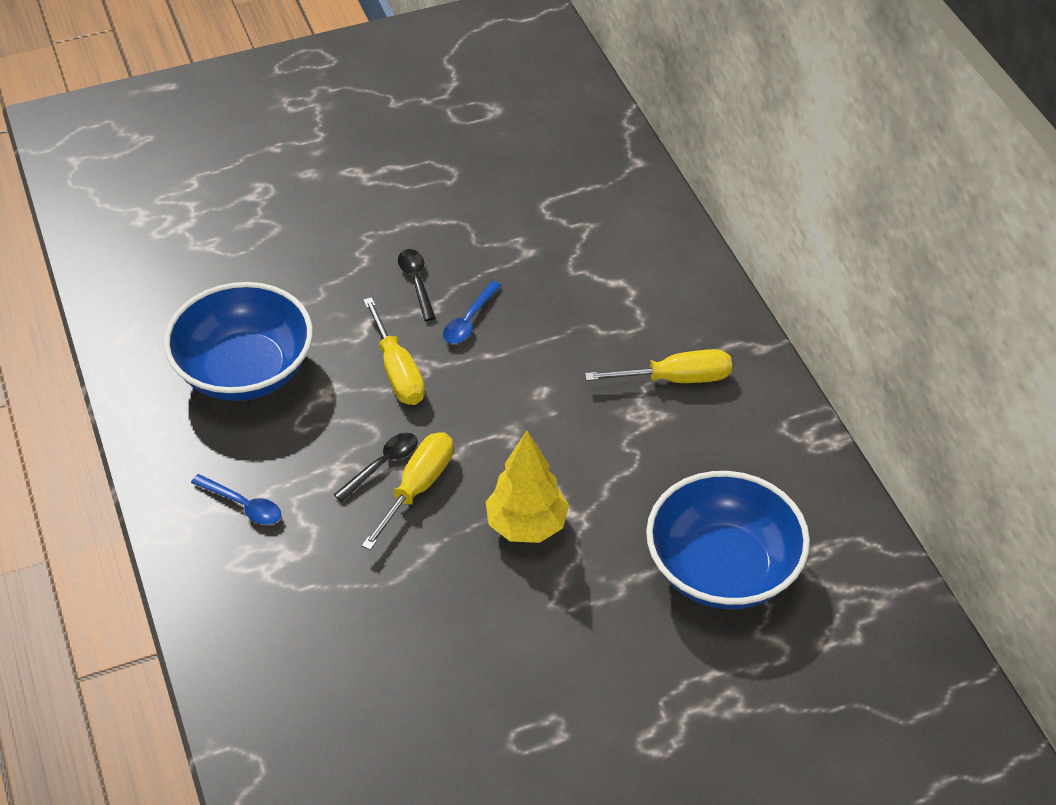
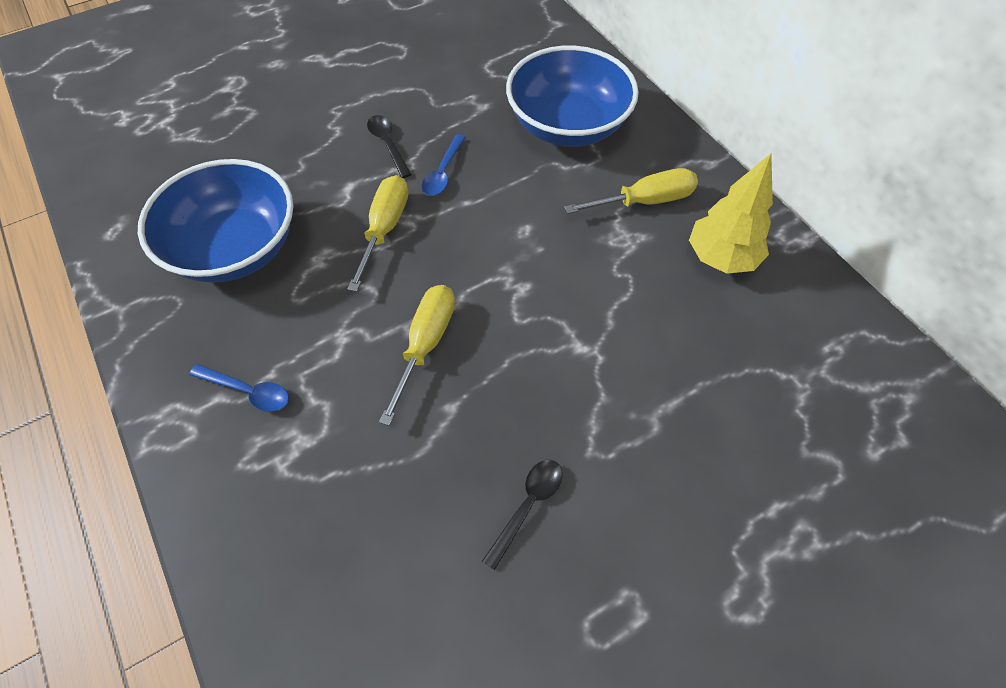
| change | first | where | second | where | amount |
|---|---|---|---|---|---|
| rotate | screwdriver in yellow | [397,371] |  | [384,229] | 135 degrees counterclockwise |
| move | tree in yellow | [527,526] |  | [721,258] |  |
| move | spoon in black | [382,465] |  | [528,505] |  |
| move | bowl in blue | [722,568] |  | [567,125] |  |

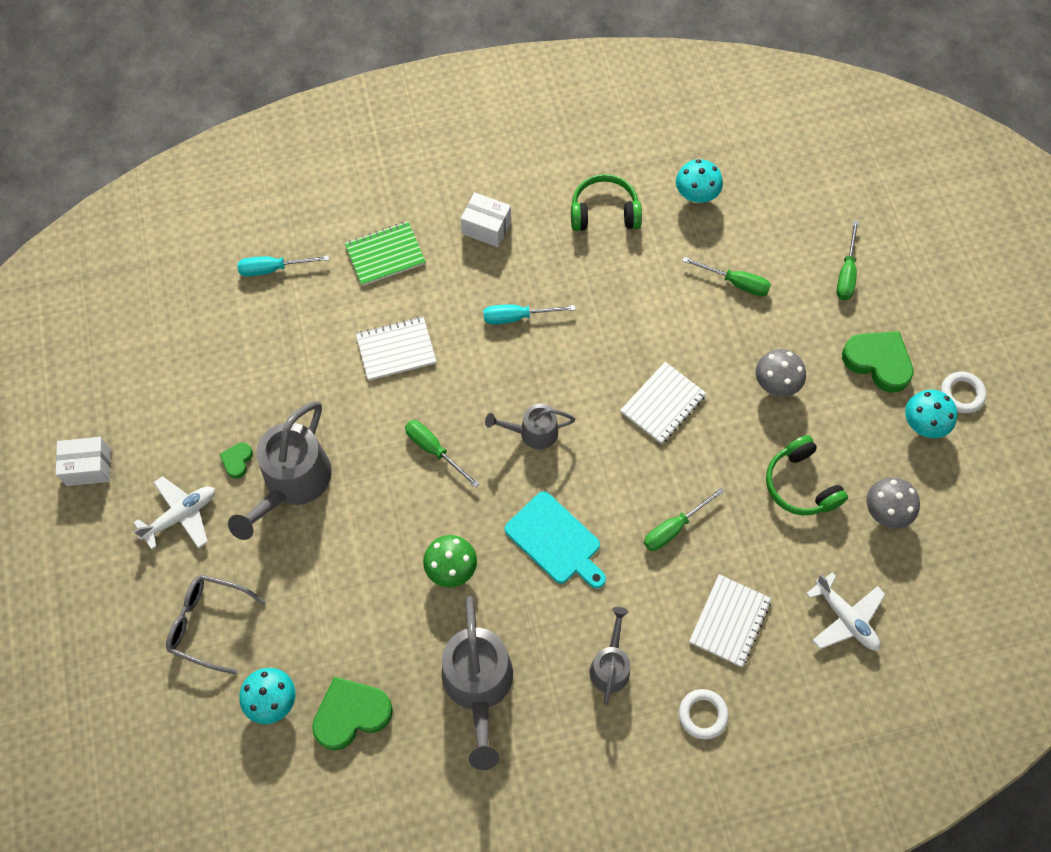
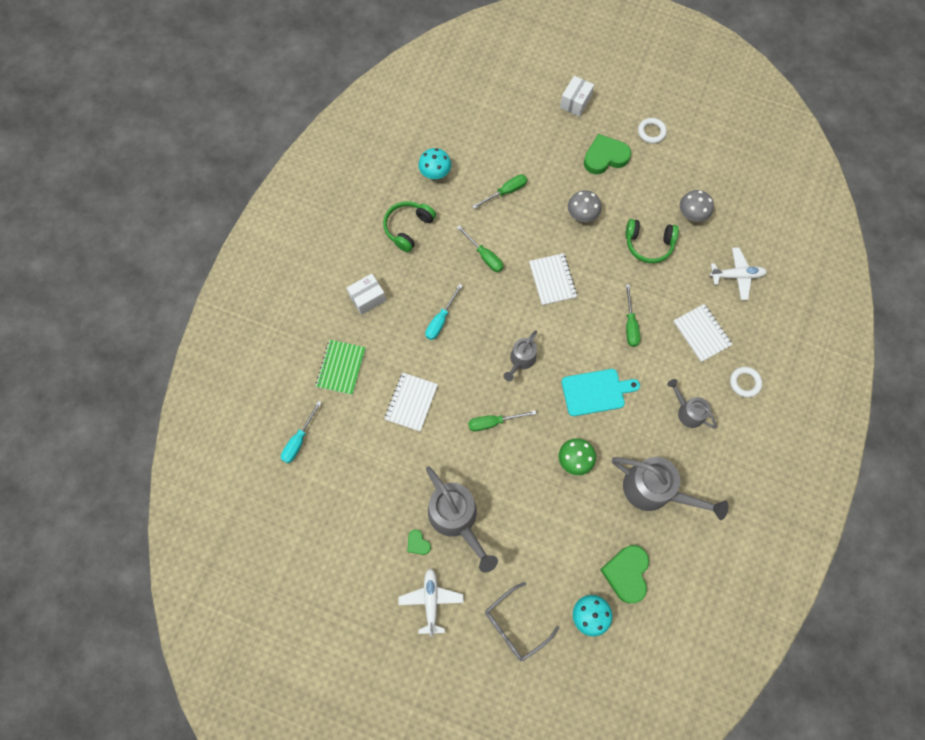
| change | first | where | second | where | amount |
|---|---|---|---|---|---|
| move | screwdriver in green | [846,273] |  | [484,256] |  |
| delete | mushroom in turquoise | [923,424] |  |  |  |
| move | box in white | [88,467] |  | [575,102] |  |

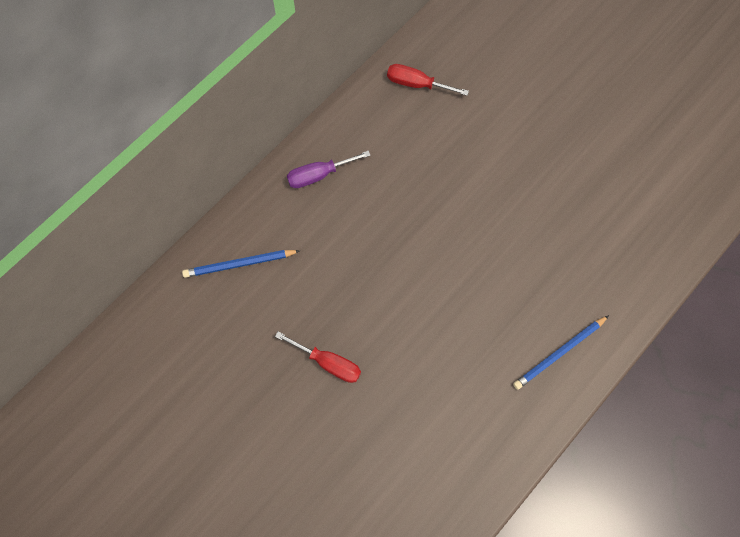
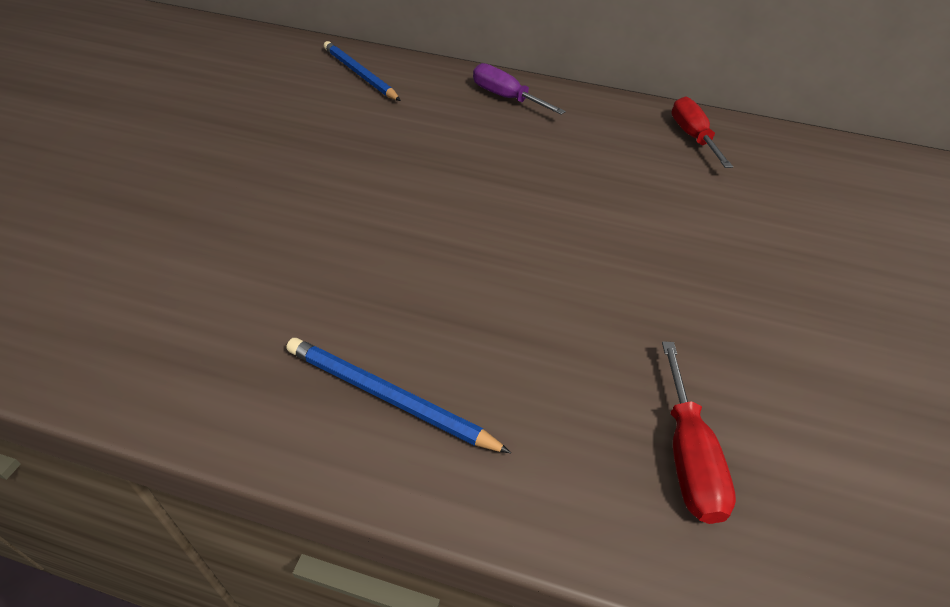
| change | first | where | second | where | amount |
|---|---|---|---|---|---|
| move | screwdriver in red | [328,363] |  | [686,455] |  |

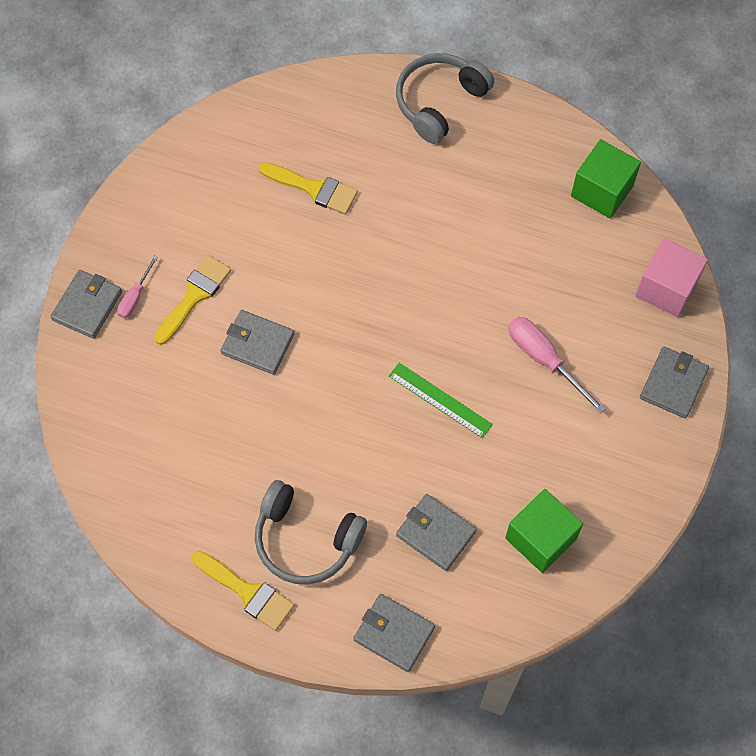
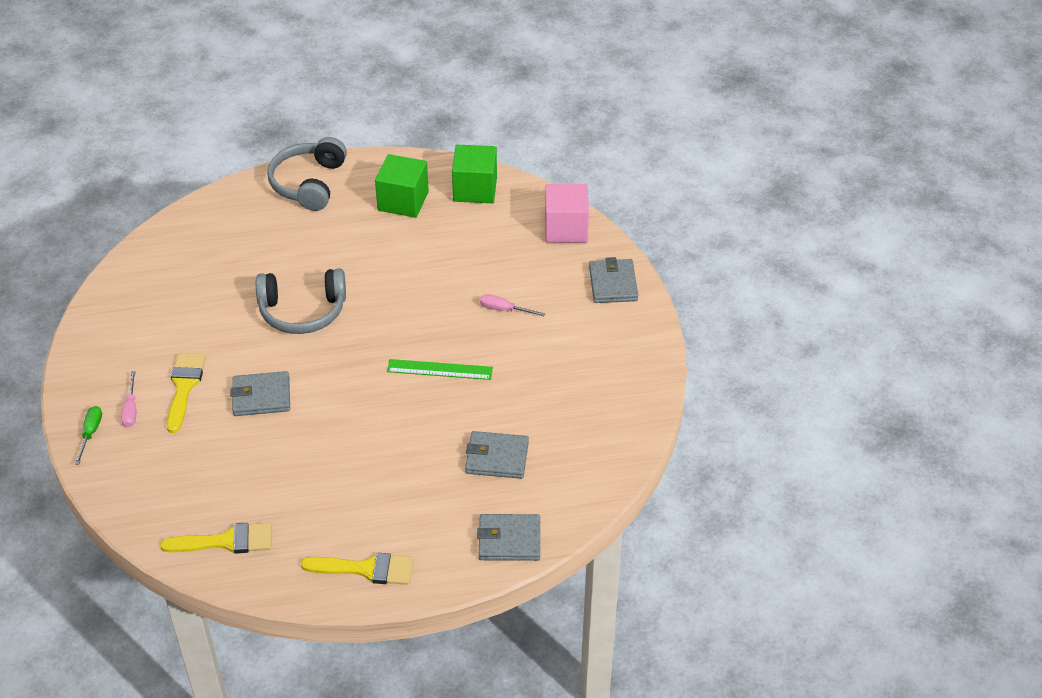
| change | first | where | second | where | amount |
|---|---|---|---|---|---|
| move | brush in yellow | [314,188] |  | [226,541] |  |
| replace | wallet in grey | [87,306] | screwdriver in green | [91,433] |  |
| resize | screwdriver in pink | [544,359] |  | [504,309] | x0.59 |
| move | headphones in grey | [306,539] |  | [302,311] |  |
| move | cube in green | [540,538] |  | [403,201] |  |

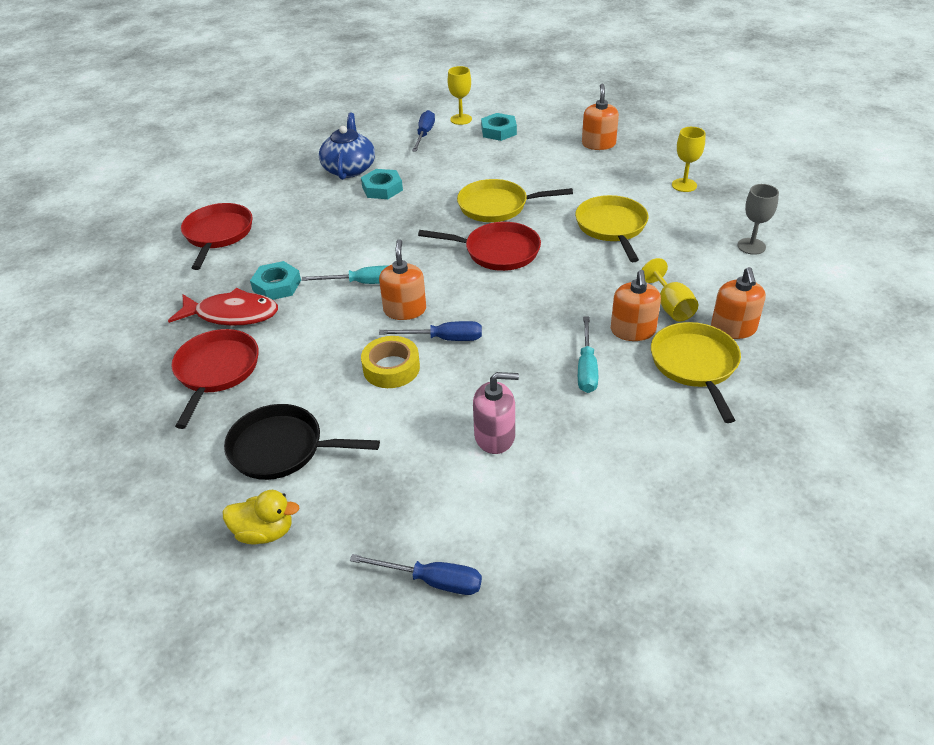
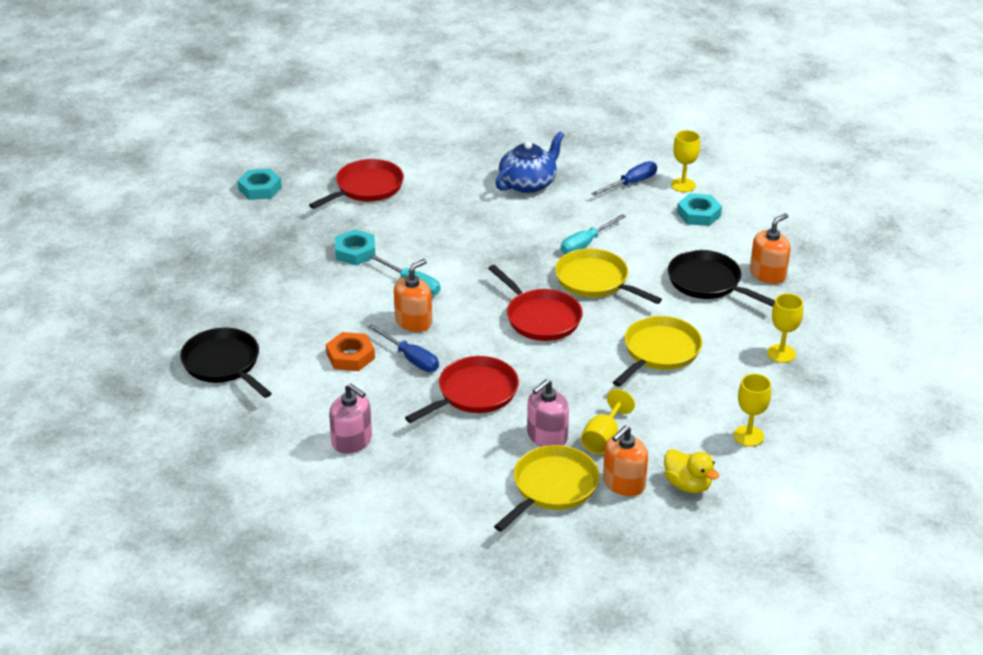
| change | first | where | second | where | amount |
|---|---|---|---|---|---|
| move | nut in turquoise | [382,188] |  | [260,188] |  |
| recolor | goblet in grey | [751,246] | goblet in yellow | [748,436] |  |
| recolor | soap dispenser in orange | [633,331] | soap dispenser in pink | [547,436] |  |
| delete | fish in red | [232,314] |  |  |  |
| move | screwdriver in turquoise | [586,368] |  | [586,243] |  |
| move | pan in red | [216,371] |  | [474,393] |  |
| replace | tape in yellow | [391,368] | nut in orange | [350,356] |  |
| move | duck in yellow | [264,532] |  | [687,485] |  |
| delete | screwdriver in blue | [432,581] |  |  |  |
| insert |  |  | pan in black | [708,282] |  |

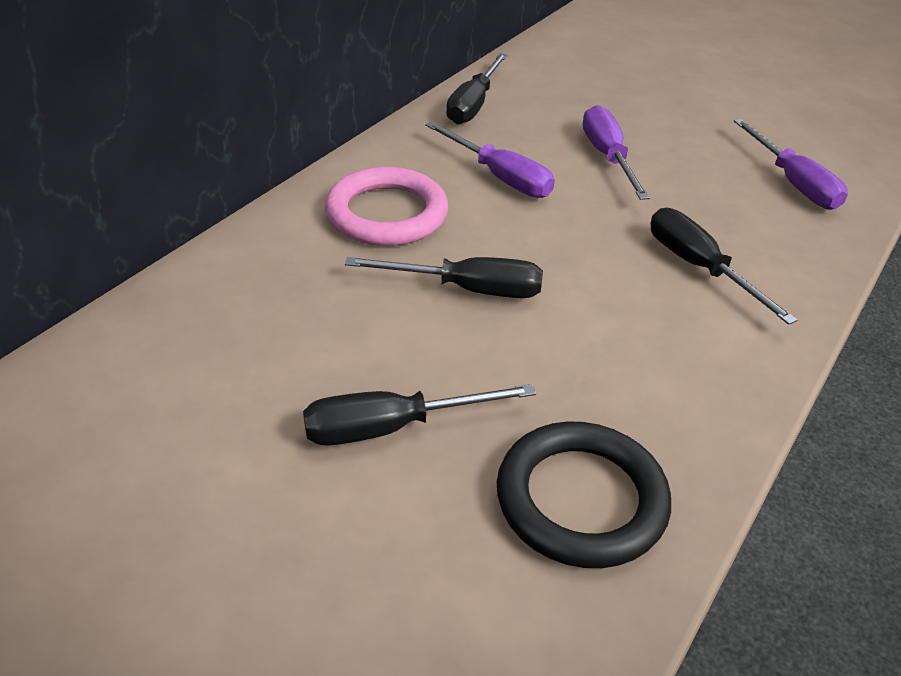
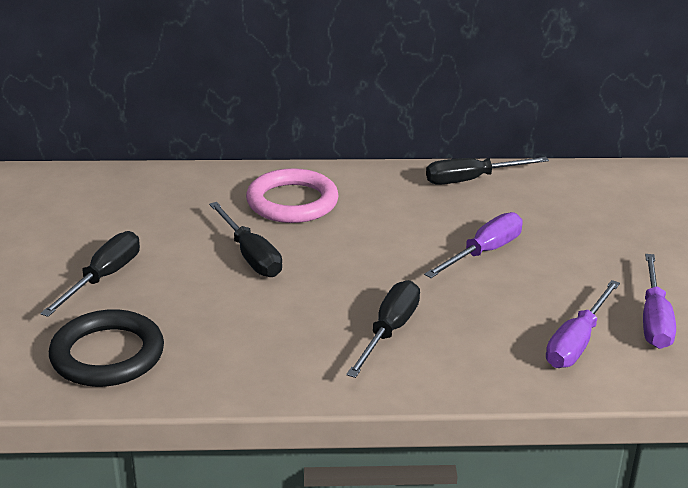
| change | first | where | second | where | amount |
|---|---|---|---|---|---|
| move | screwdriver in purple | [500,177] |  | [654,320] |  |
| rotate | screwdriver in black | [392,427] |  | [103,278] | 75 degrees clockwise |

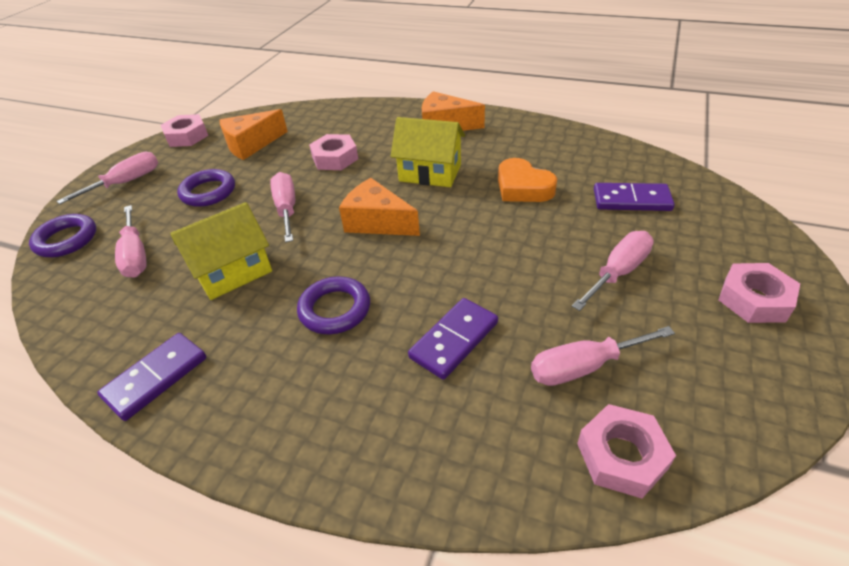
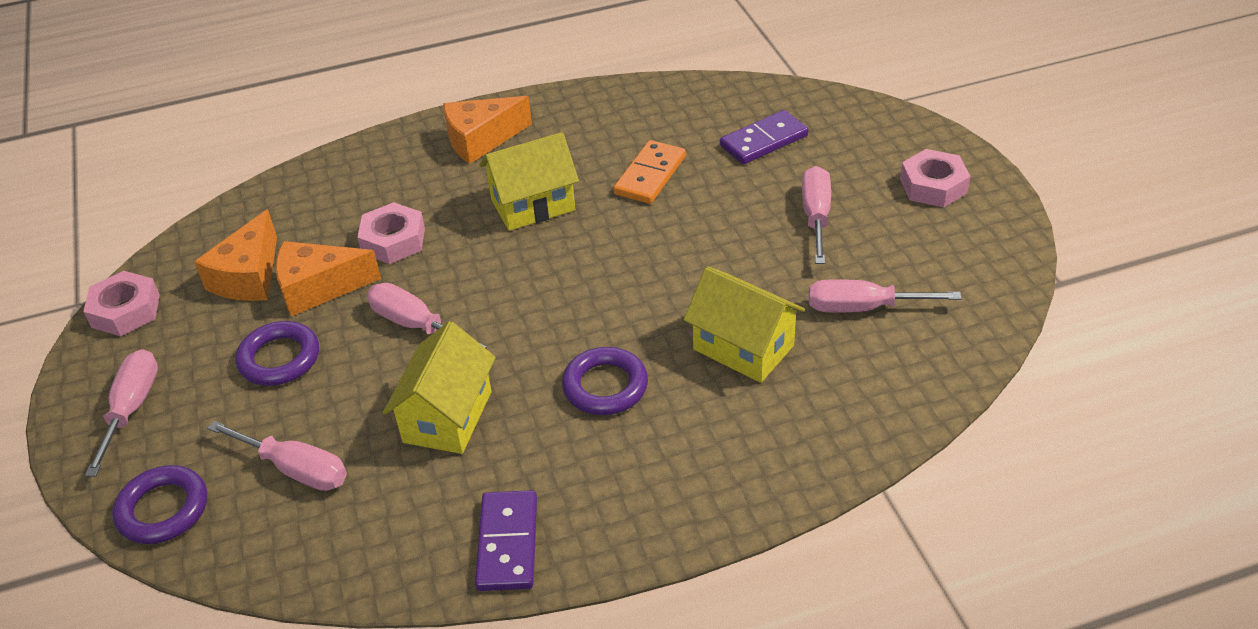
| change | first | where | second | where | amount |
|---|---|---|---|---|---|
| replace | heart in orange | [523,187] | domino in orange | [650,175] |  |
| move | cheese in orange | [377,222] |  | [319,288] |  |
| replace | domino in purple | [454,340] | house in yellow | [743,347] |  |
| rotate | screwdriver in pink | [584,367] |  | [863,308] | 60 degrees clockwise |
| delete | nut in pink | [621,456] |  |  |  |

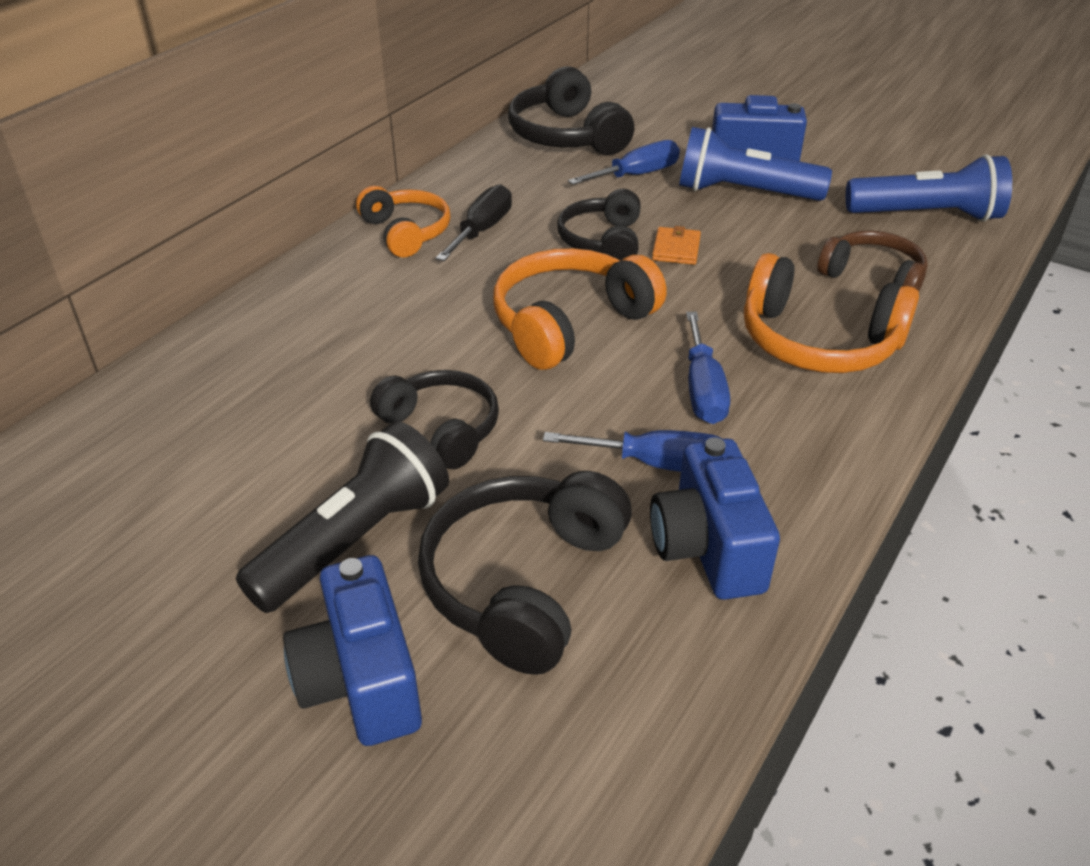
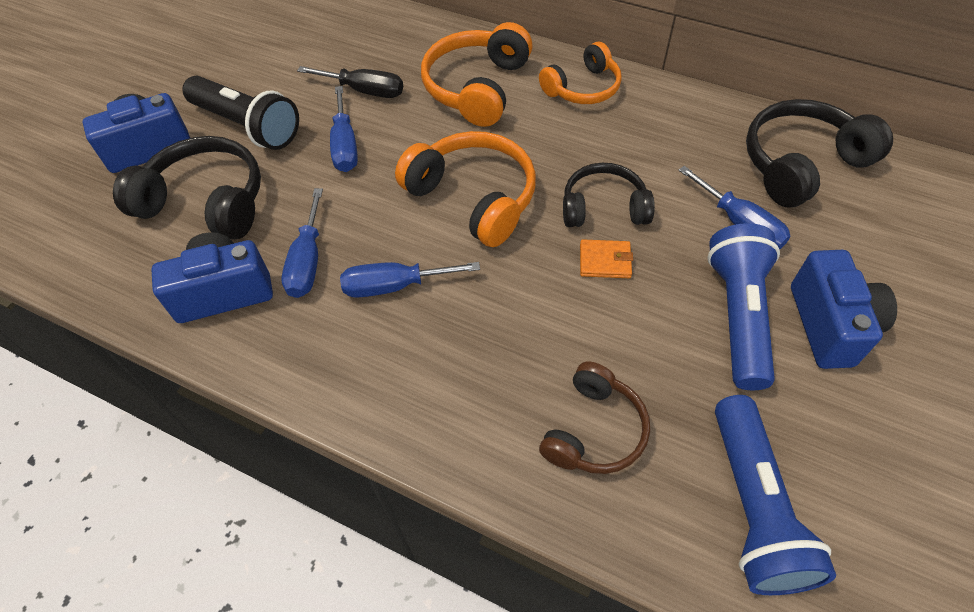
| change | first | where | second | where | amount |
|---|---|---|---|---|---|
| move | screwdriver in black | [482,230] |  | [365,91] |  |
| move | headphones in orange | [817,342] |  | [477,87] |  |
| replace | headphones in black | [441,428] | screwdriver in blue | [345,145] |  |

